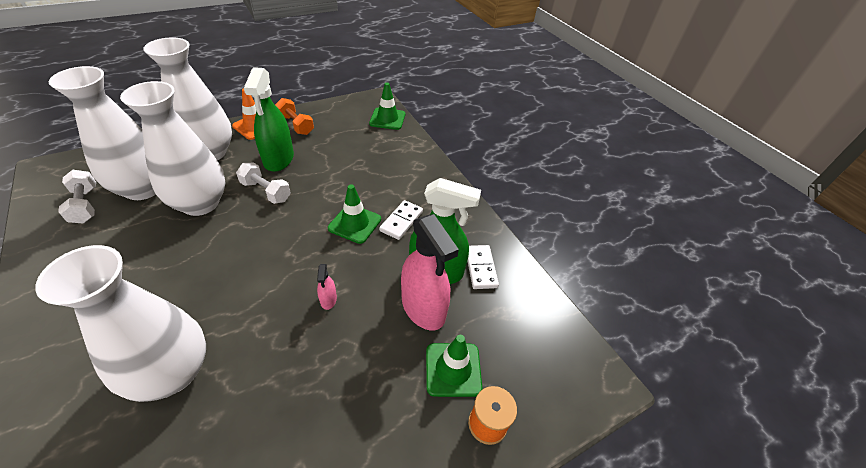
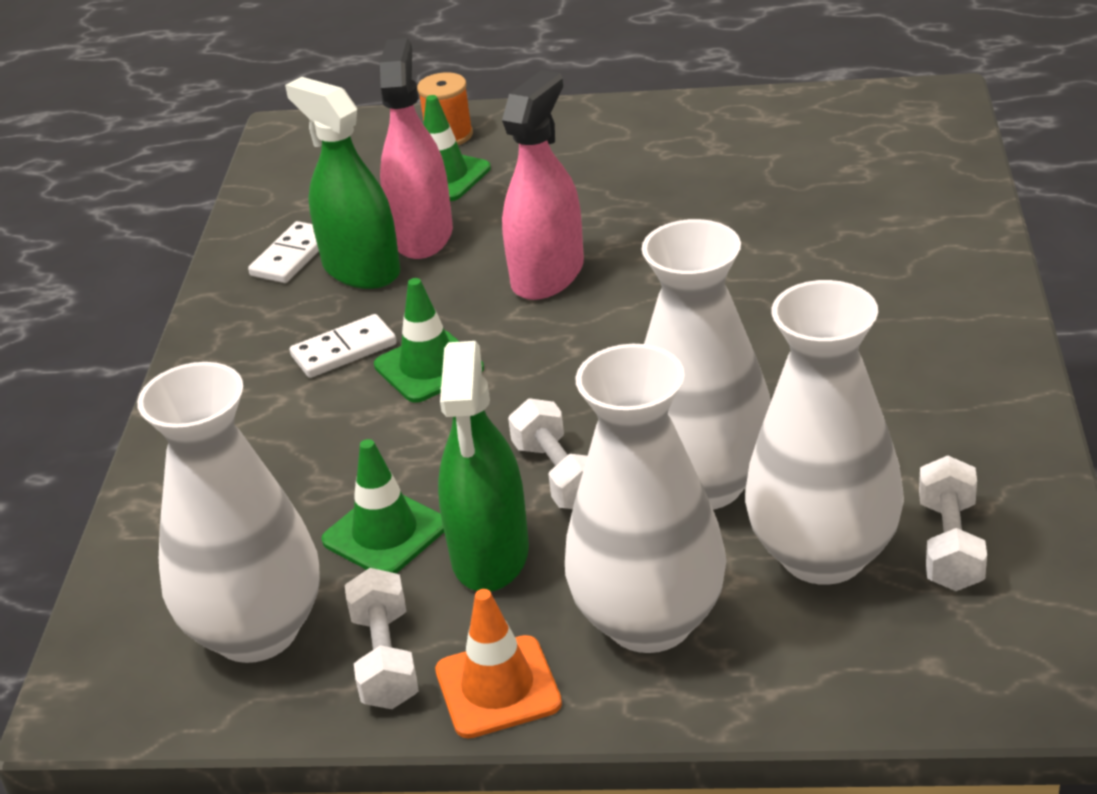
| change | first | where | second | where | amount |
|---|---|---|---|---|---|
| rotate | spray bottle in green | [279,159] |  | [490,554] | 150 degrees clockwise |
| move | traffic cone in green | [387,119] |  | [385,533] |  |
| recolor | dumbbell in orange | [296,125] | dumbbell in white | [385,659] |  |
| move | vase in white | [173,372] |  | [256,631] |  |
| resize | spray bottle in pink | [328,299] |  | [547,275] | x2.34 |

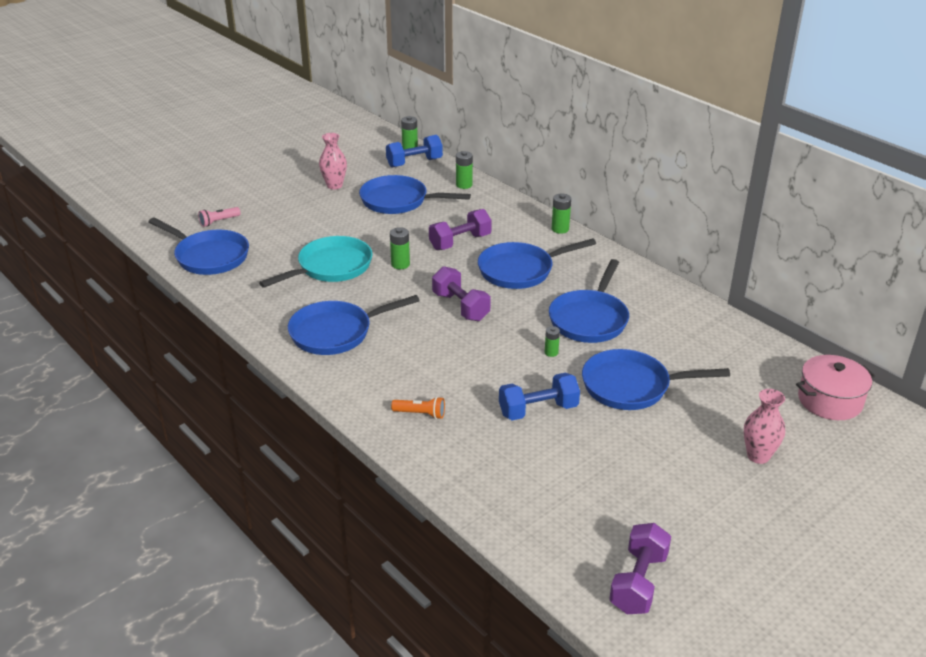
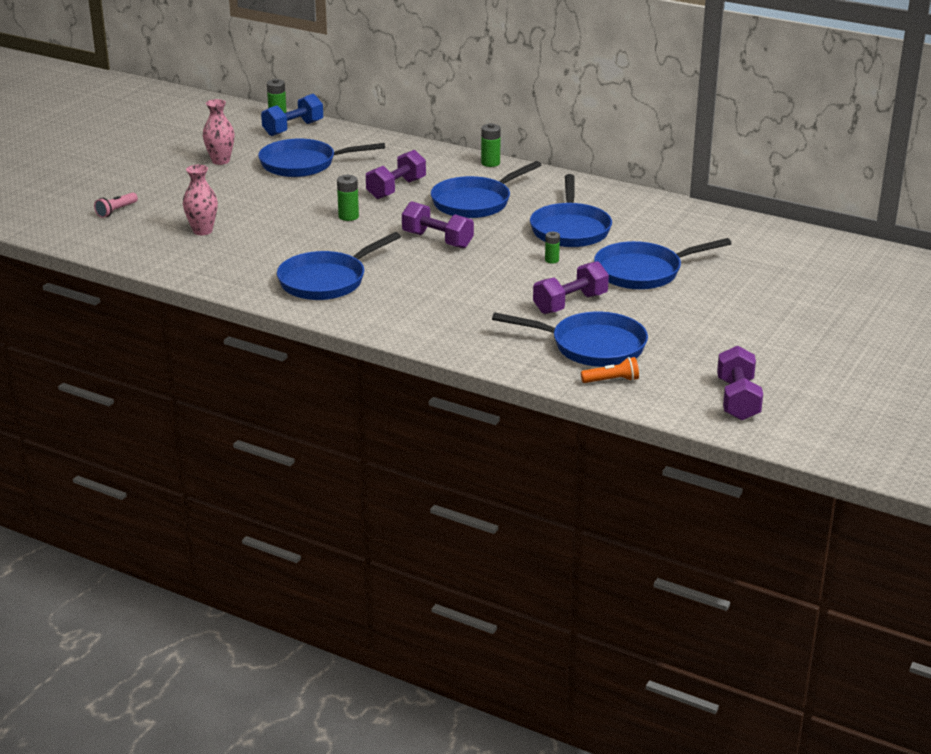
| change | first | where | second | where | amount |
|---|---|---|---|---|---|
| delete | battery in green | [464,185] |  |  |  |
| move | pan in blue | [209,256] |  | [592,346] |  |
| delete | pan in turquoise | [331,267] |  |  |  |
| delete | pot in pink | [830,400] |  |  |  |
| recolor | dumbbell in blue | [538,410] | dumbbell in purple | [570,304] |  |
| move | vase in pink | [758,456] |  | [202,231] |  |
| move | flashlight in orange | [420,414] |  | [612,380] |  |

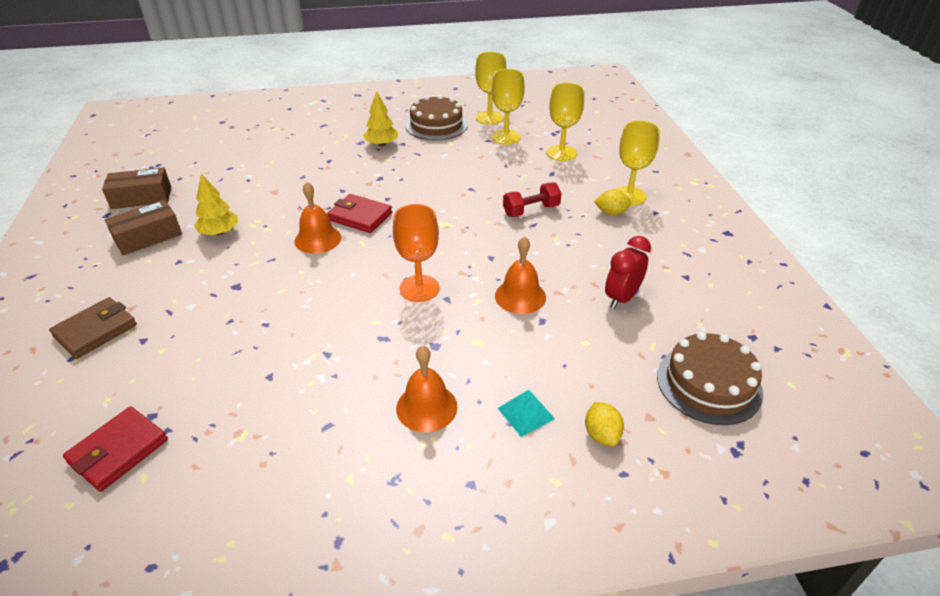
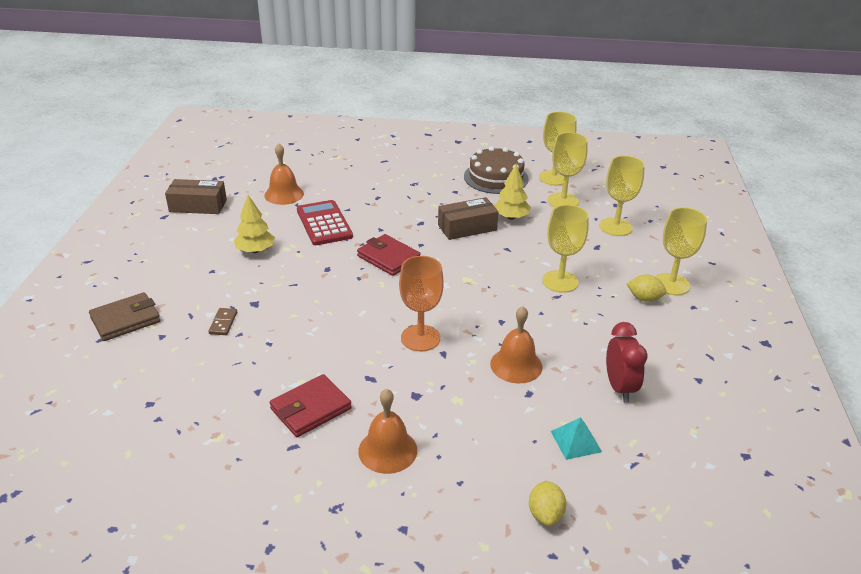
| change | first | where | second | where | amount |
|---|---|---|---|---|---|
| move | tree in yellow | [381,144] |  | [511,217] |  |
| move | bell in orange | [317,239] |  | [284,194] |  |
| replace | dumbbell in red | [531,210] | goblet in yellow | [560,281] |  |
| move | box in brown | [148,237] |  | [467,228] |  |
| rotate | clock in red | [621,298] |  | [619,388] | 120 degrees clockwise |
| delete | cake in brown | [708,384] |  |  |  |
| move | pyramid in turquoise | [526,413] |  | [575,441] |  |
| move | wallet in red | [118,451] |  | [310,409] |  |
| insert |  |  | calculator in red | [324,223] |  |
| insert |  |  | domino in brown | [223,323] |  |

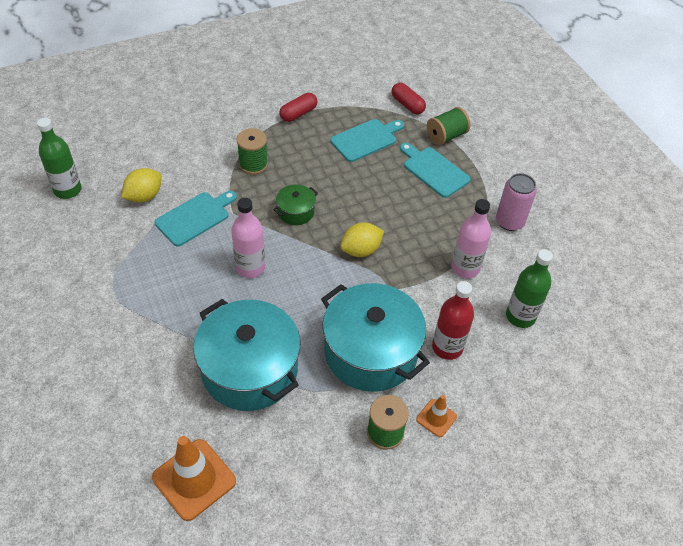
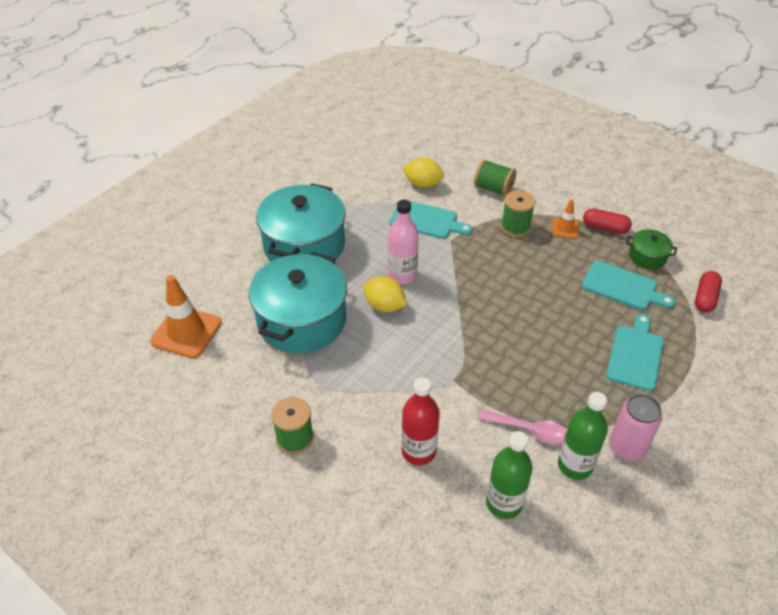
| change | first | where | second | where | amount |
|---|---|---|---|---|---|
| move | spool in green | [446,136] |  | [493,189] |  |
| move | bottle in green | [68,190] |  | [575,465] |  |
| move | pot in green | [296,212] |  | [647,257] |  |
| replace | bottle in pink | [465,268] | spoon in pink | [528,430] |  |
| move | lemon in yellow | [361,250] |  | [384,306] |  |
| move | pot in turquoise | [370,352] |  | [304,245] |  |
| move | traffic cone in orange | [436,418] |  | [565,228] |  |

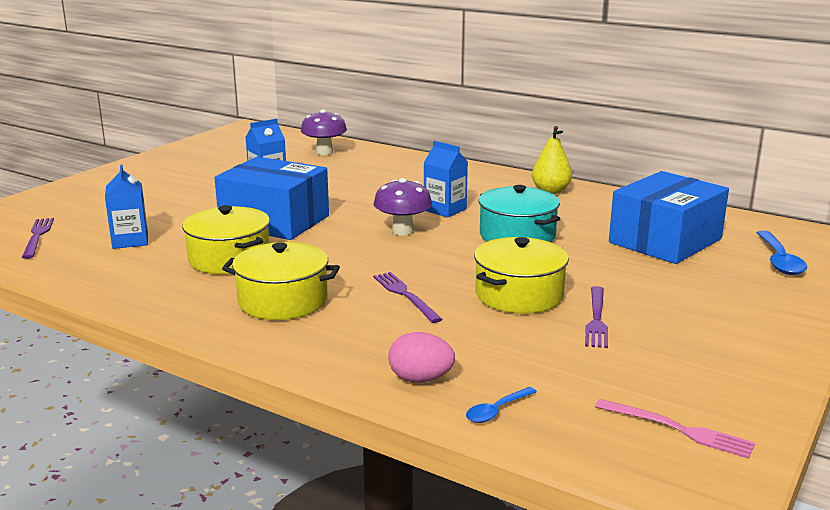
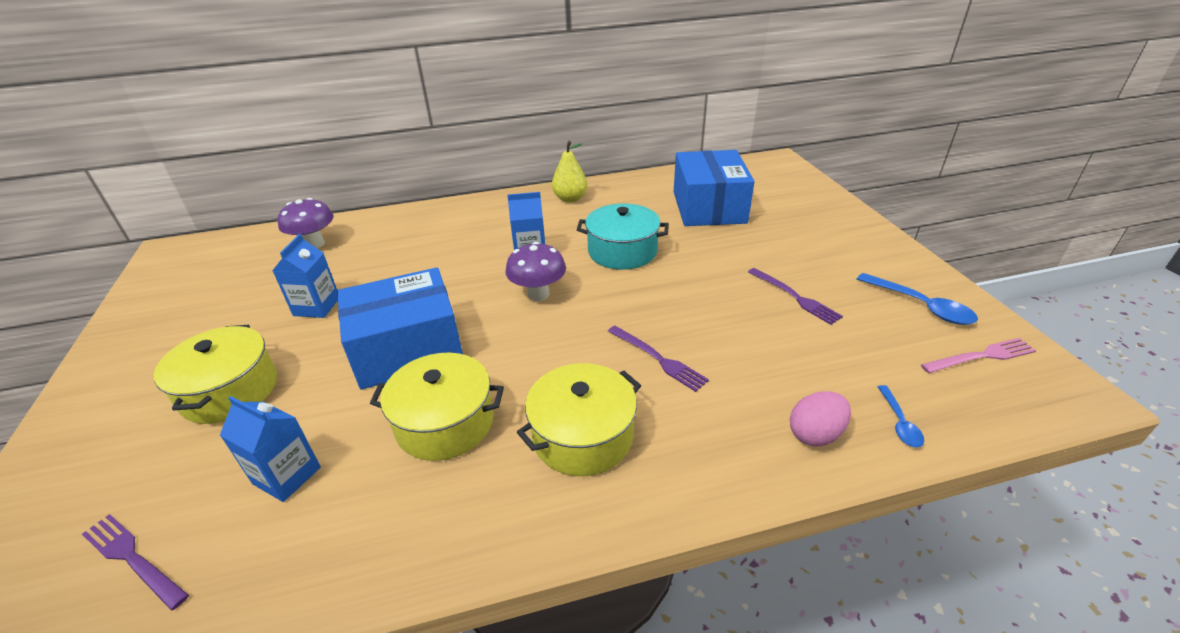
| change | first | where | second | where | amount |
|---|---|---|---|---|---|
| move | spoon in blue | [779,260] |  | [921,306] |  |
| move | pot in yellow | [519,295] |  | [230,391] |  |
| rotate | fork in purple | [405,295] |  | [658,359] | 150 degrees counterclockwise |

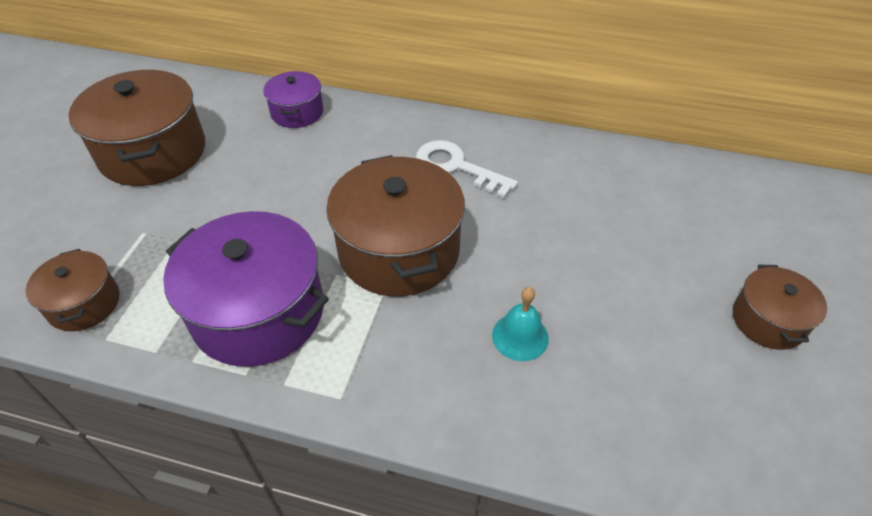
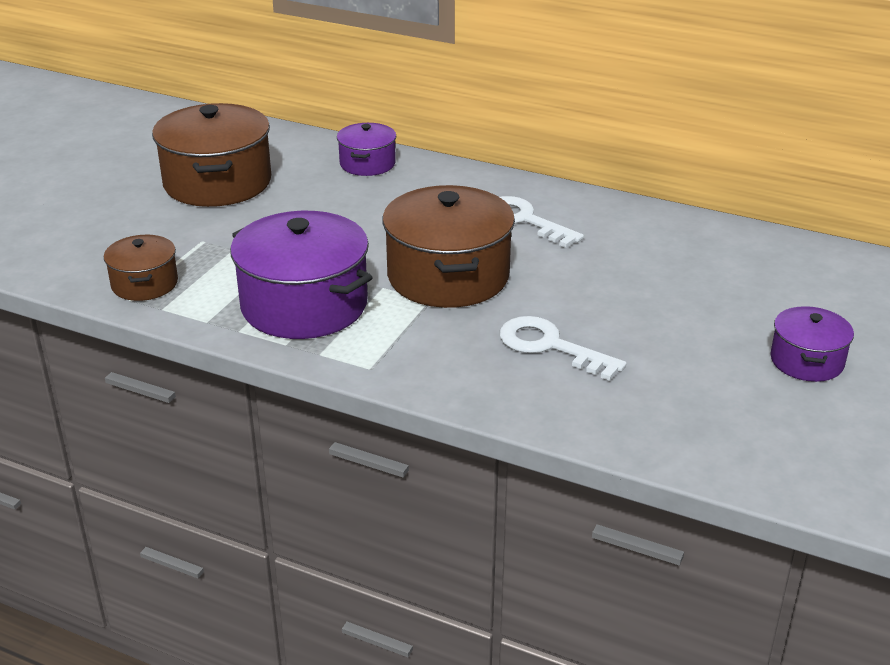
| change | first | where | second | where | amount |
|---|---|---|---|---|---|
| recolor | pot in brown | [768,320] | pot in purple | [806,361] |  |
| replace | bell in turquoise | [520,336] | key in white | [550,346] |  |

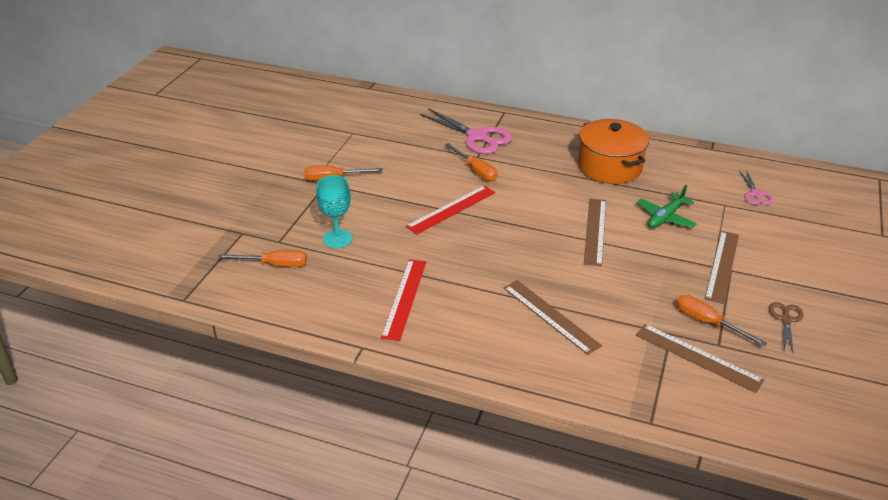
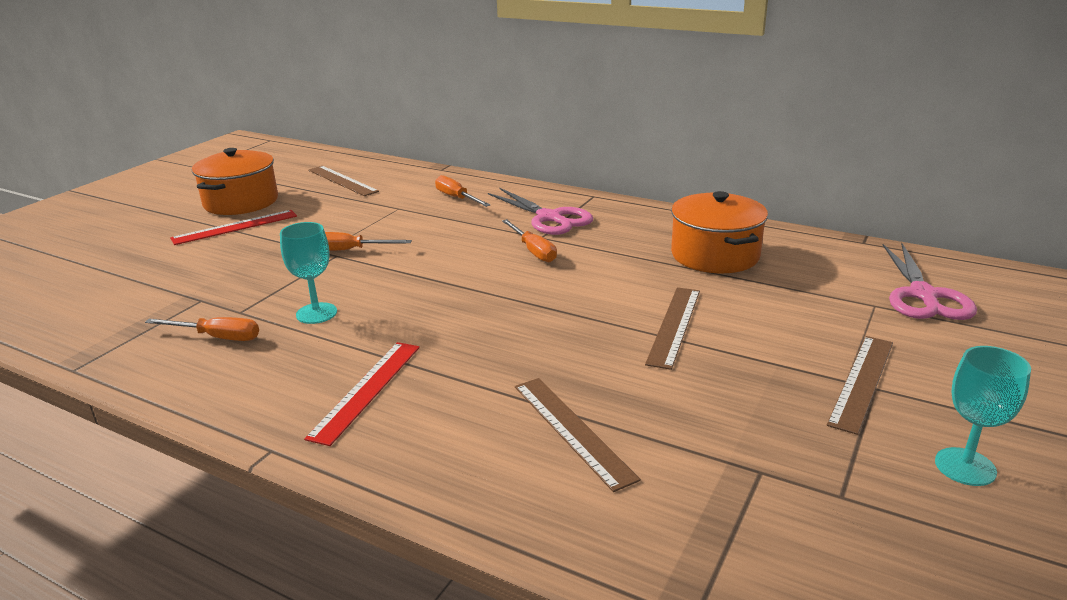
| change | first | where | second | where | amount |
|---|---|---|---|---|---|
| resize | scissors in pink | [755,194] |  | [923,295] | x1.91 |
| delete | plane in green | [665,217] |  |  |  |
| move | ruler in red | [451,209] |  | [235,227] |  |
| move | screwdriver in orange | [708,322] |  | [457,198] |  |
| replace | scissors in brown | [786,319] | goblet in turquoise | [965,467] |  |
| move | ruler in brown | [698,357] |  | [342,180] |  |
| insert |  |  | pot in orange | [241,202] |  |

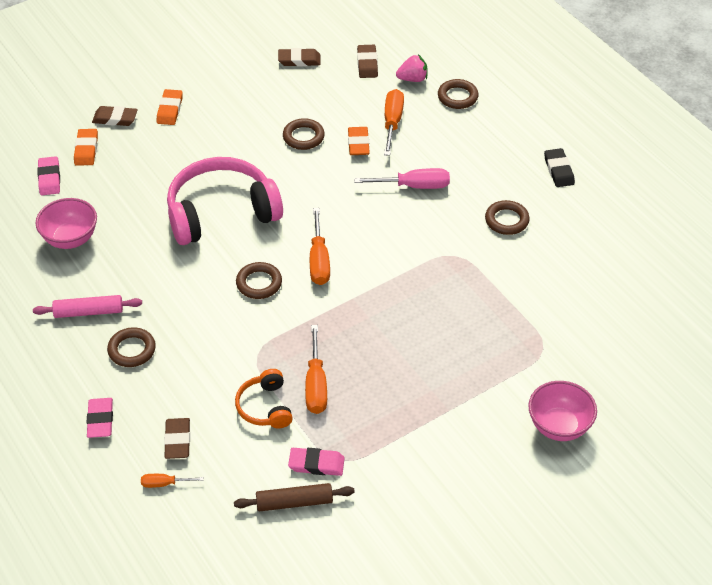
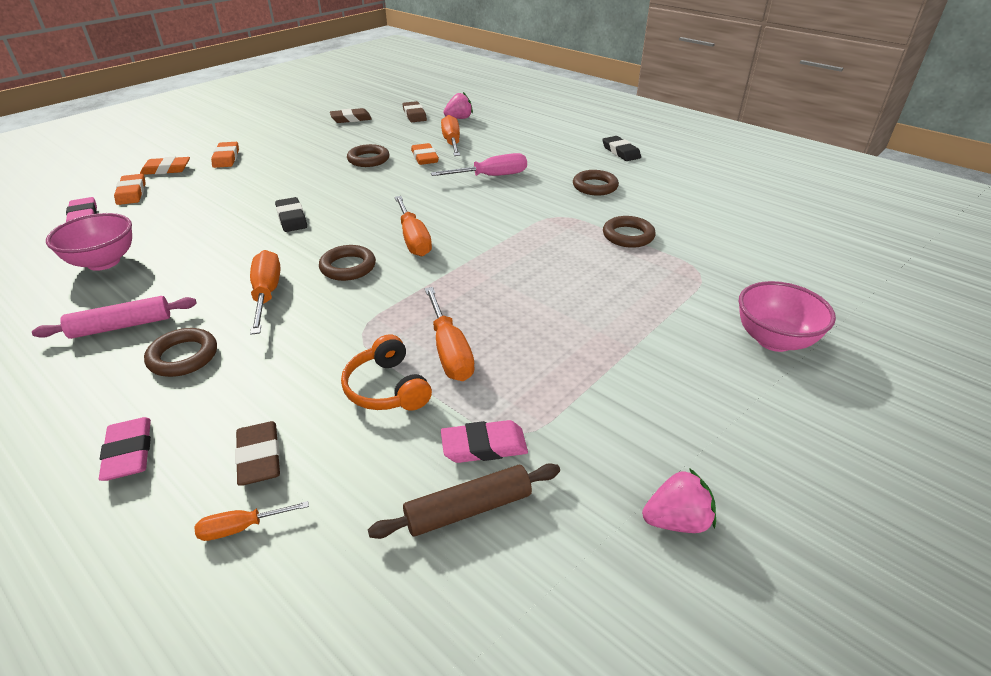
| change | first | where | second | where | amount |
|---|---|---|---|---|---|
| move | ring in brown | [457,97] |  | [628,236] |  |
| recolor | eraser in brown | [115,119] | eraser in orange | [166,169] |  |
| replace | headphones in pink | [221,212] | eraser in black | [292,218] |  |
| insert |  |  | screwdriver in orange | [267,294] |  |
| insert |  |  | strawberry in pink | [676,520] |  |

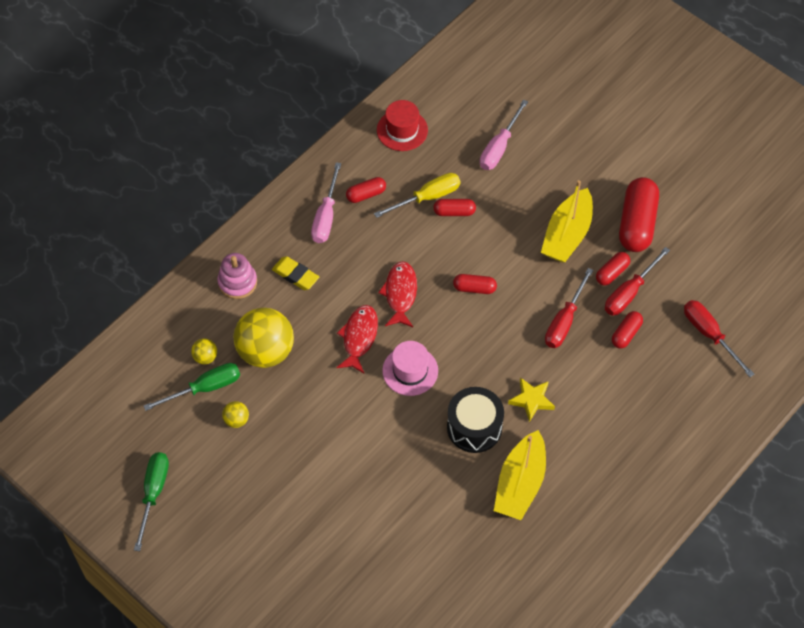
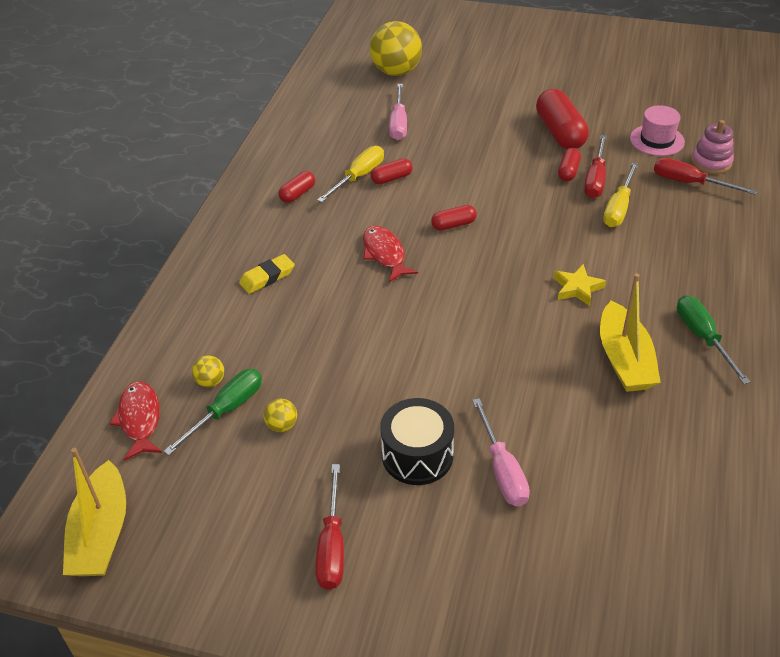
| change | first | where | second | where | amount |
|---|---|---|---|---|---|
| delete | hat in red | [402,130] |  |  |  |
| move | screwdriver in pink | [326,216] |  | [502,470] |  |
| move | boat in yellow | [567,234] |  | [101,533] |  |
| move | stacking toy in pink | [237,282] |  | [711,162] |  |
| rotate | eraser in yellow | [295,275] |  | [267,277] | 45 degrees counterclockwise |
| move | screwdriver in red | [564,321] |  | [332,546] |  |
| move | fish in red | [359,337] |  | [140,419] |  |
| move | ball in yellow | [265,351] |  | [396,72] |  |
| replace | capsule in red | [626,334] | screwdriver in yellow | [618,208] |  |
| move | hat in pink | [410,371] |  | [657,140] |  |
| move | drum in black | [474,427] |  | [417,455] |  |
| move | screwdriver in green | [153,493] |  | [702,337] |  |

